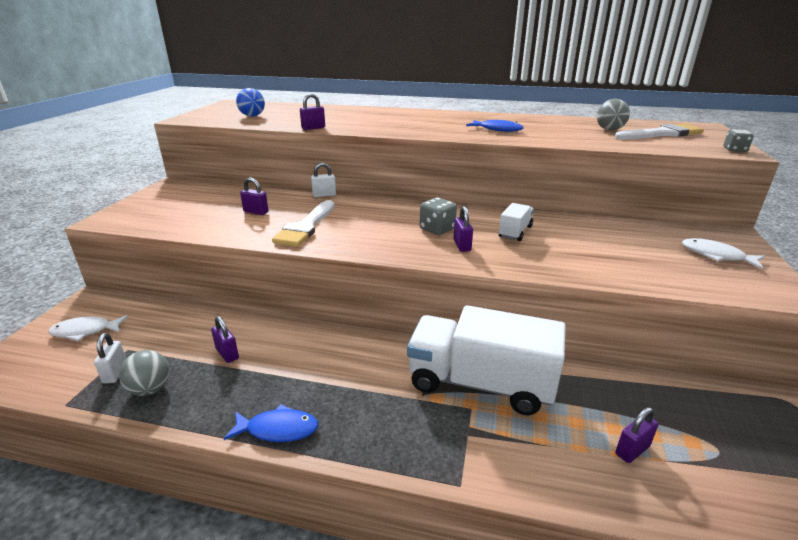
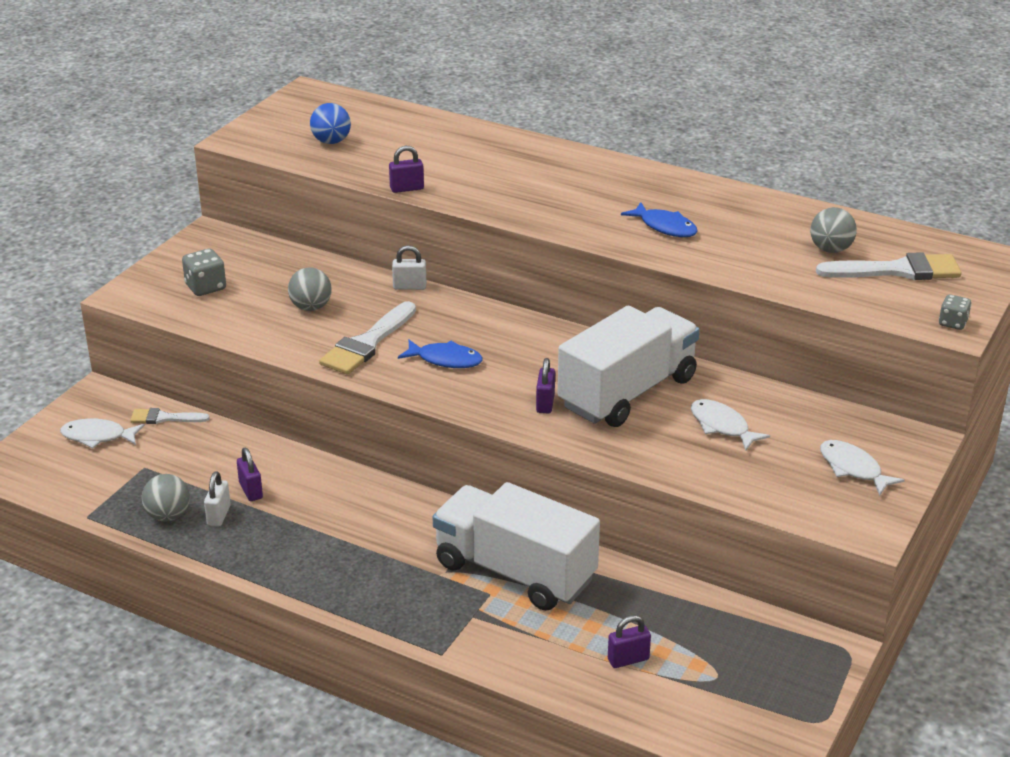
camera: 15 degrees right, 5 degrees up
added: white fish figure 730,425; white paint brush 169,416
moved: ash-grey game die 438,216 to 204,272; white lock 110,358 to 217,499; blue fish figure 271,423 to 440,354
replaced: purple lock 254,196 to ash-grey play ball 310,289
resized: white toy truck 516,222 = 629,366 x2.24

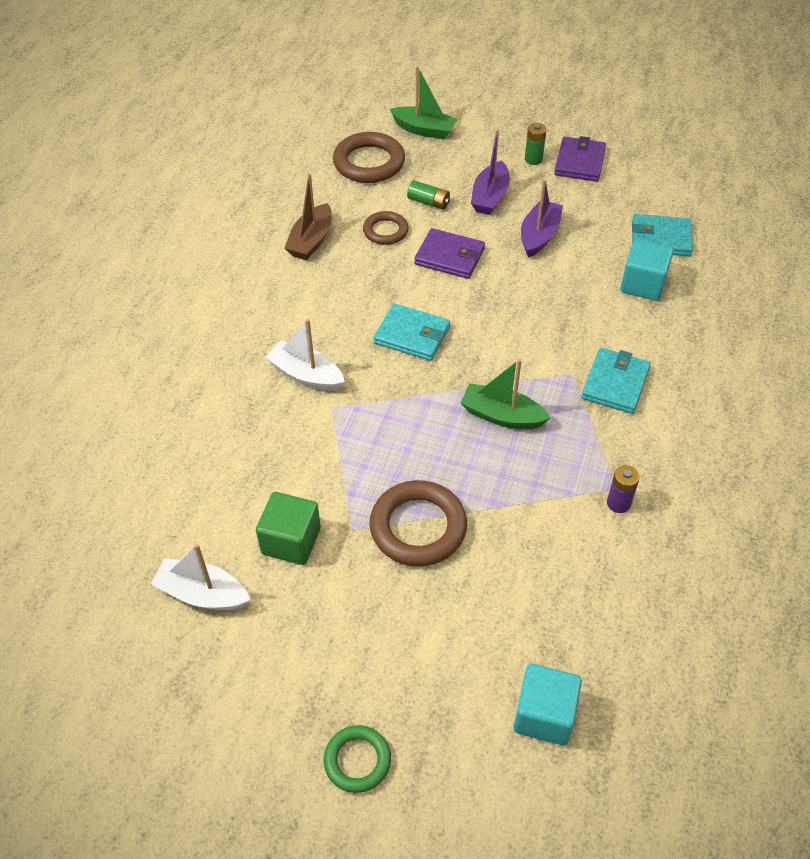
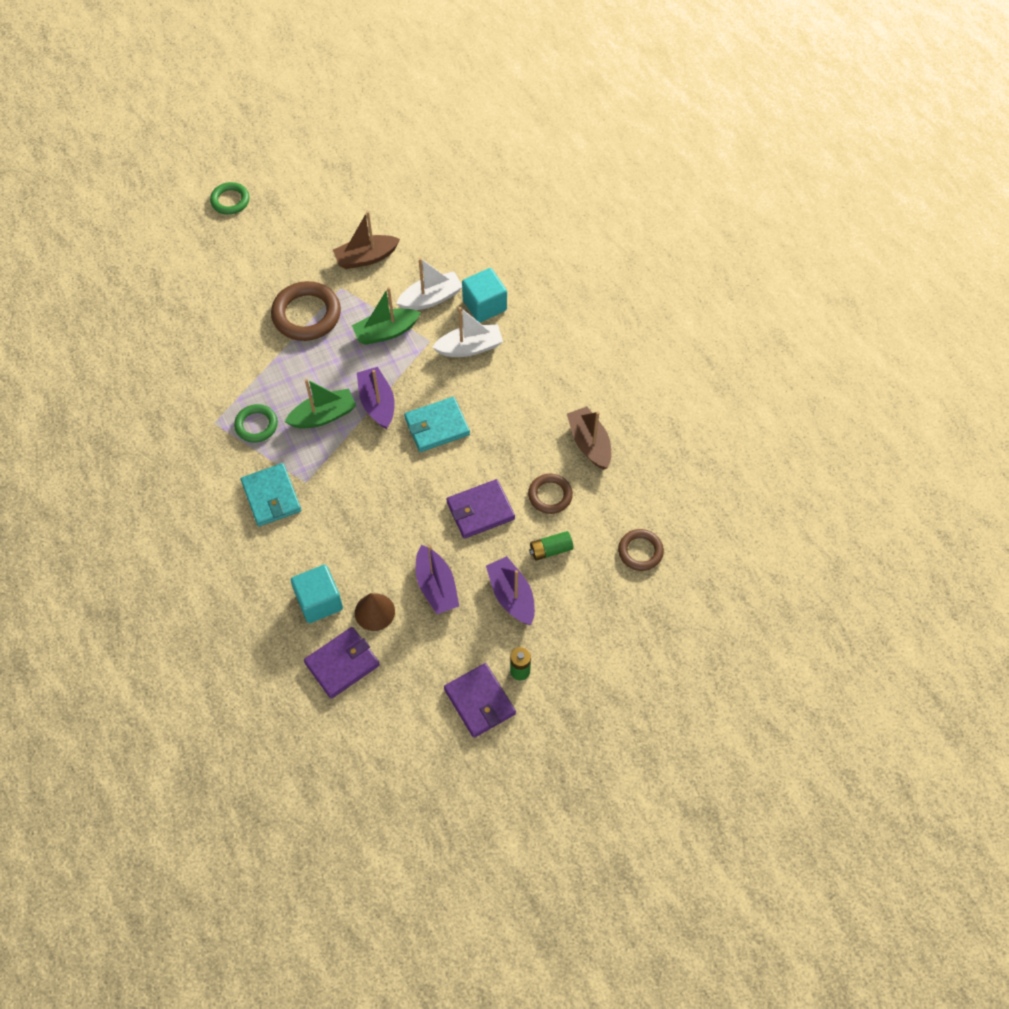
camera: 135 degrees right, 10 degrees up
removed: purple battery 623,489
added: purple toy boat 376,398; leaf-green hoop 256,423; dark brown cone shape 375,612
moved: leaf-green toy boat 424,103 to 386,316; white toy boat 200,577 to 429,284; turquoise cube 548,704 to 484,295
replaced: leaf-green cube 288,528 to dark brown toy boat 366,240
recoloured: turquoise billfold 662,235 to purple billfold 342,663
resized: dark brown hoop 369,157 = 641,550 x0.59

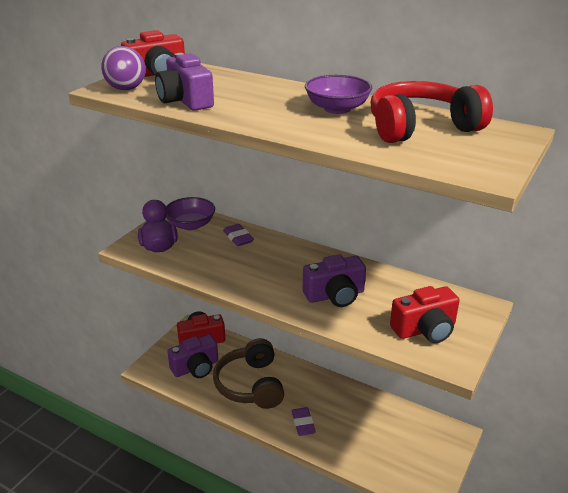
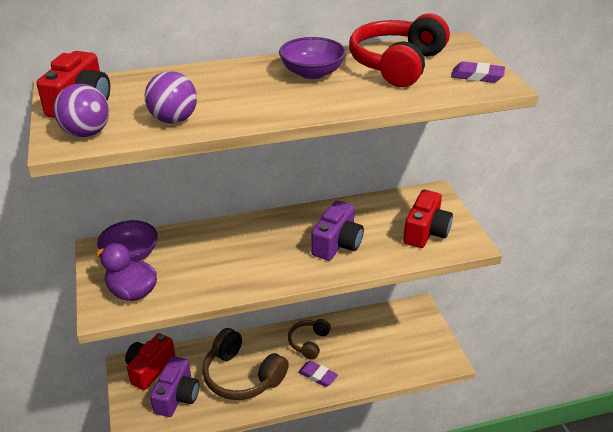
camera: 45 degrees left, 5 degrees up
added: dark brown over-ear headphones 309,339
moved: purple eraser 238,235 to 478,72
replaced: purple photo camera 184,82 to purple play ball 171,97

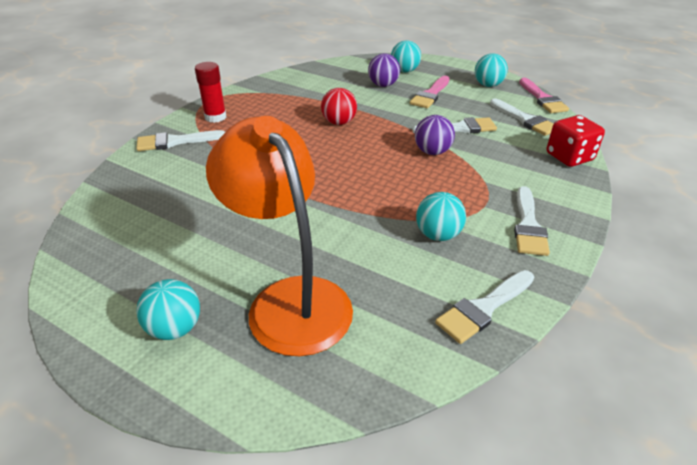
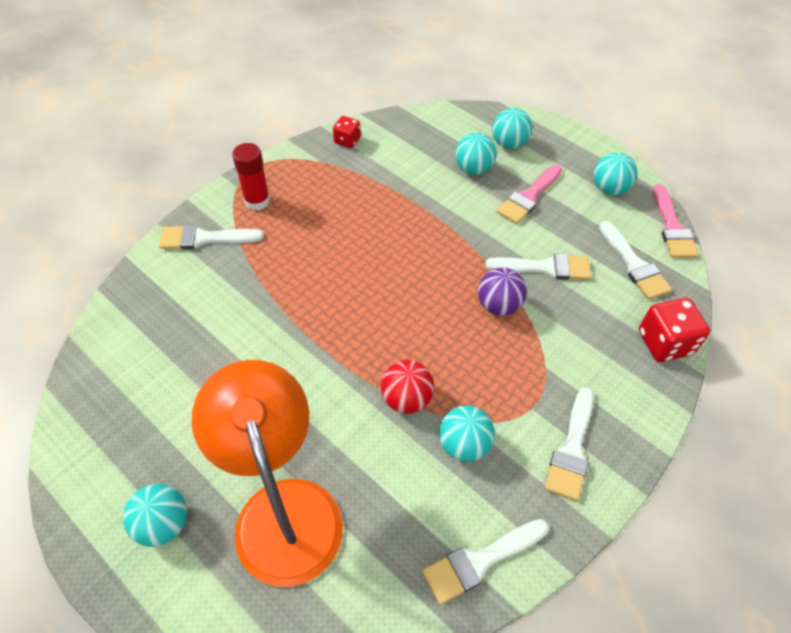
camera: 10 degrees right, 15 degrees up
added: scarlet game die 347,132
moved: scarlet play ball 339,106 to 407,387
recoloured: purple play ball 384,70 to turquoise play ball 476,154

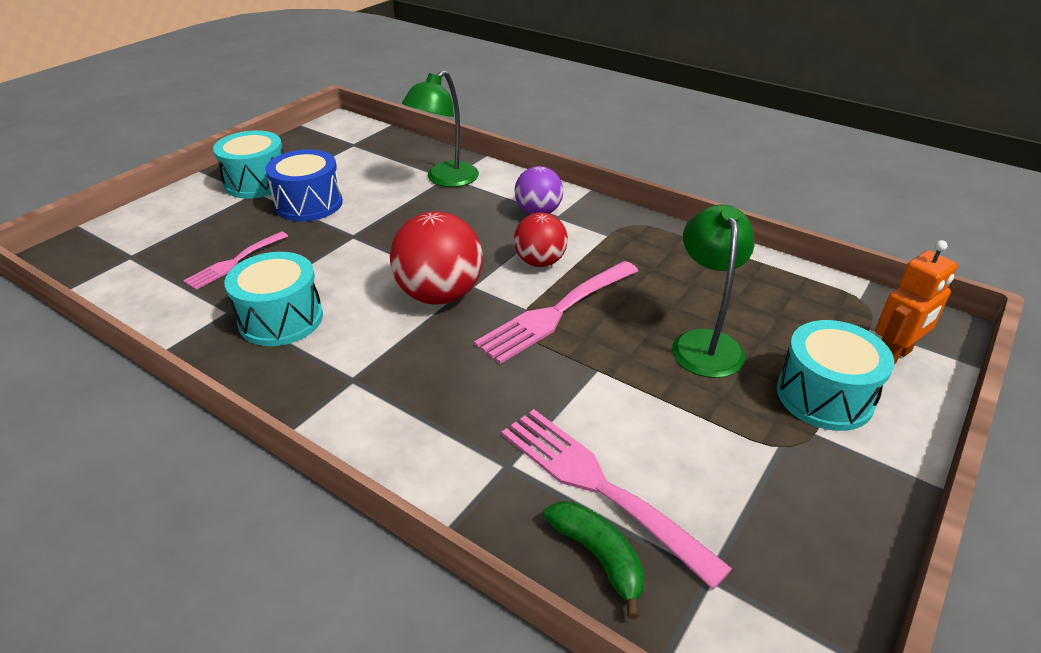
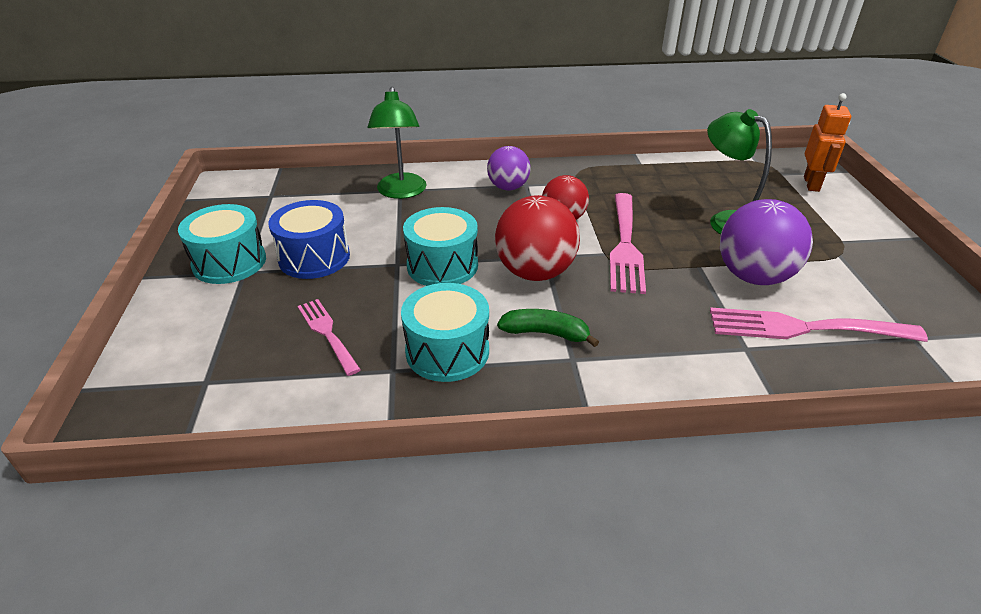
camera: 40 degrees left, 0 degrees up
added: purple play ball 766,242
moved: turquoise toy drum 835,375 to 440,246; leaf-green banana fruit 594,560 to 548,328
turned: rosy table fork 235,261 = 329,337 150 degrees clockwise

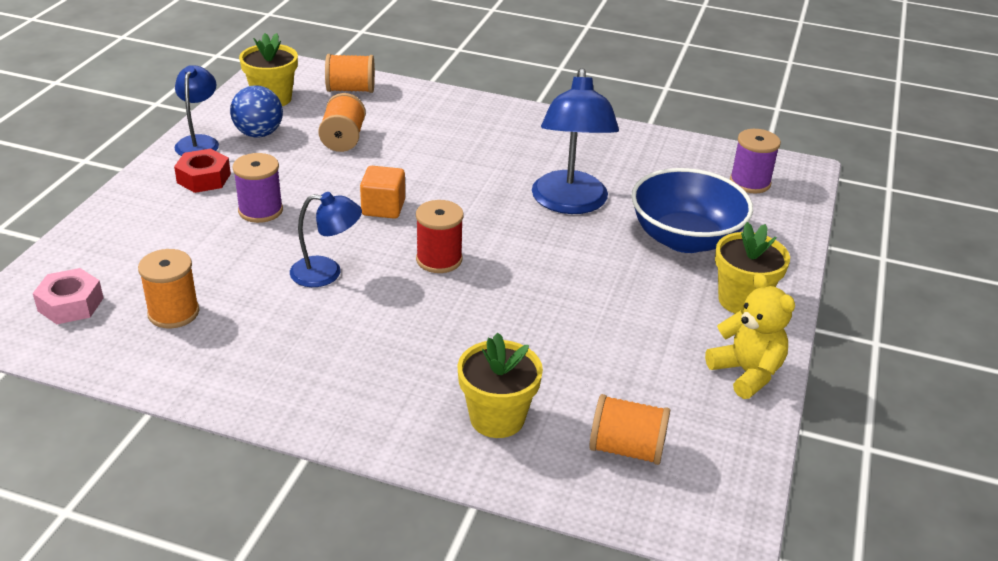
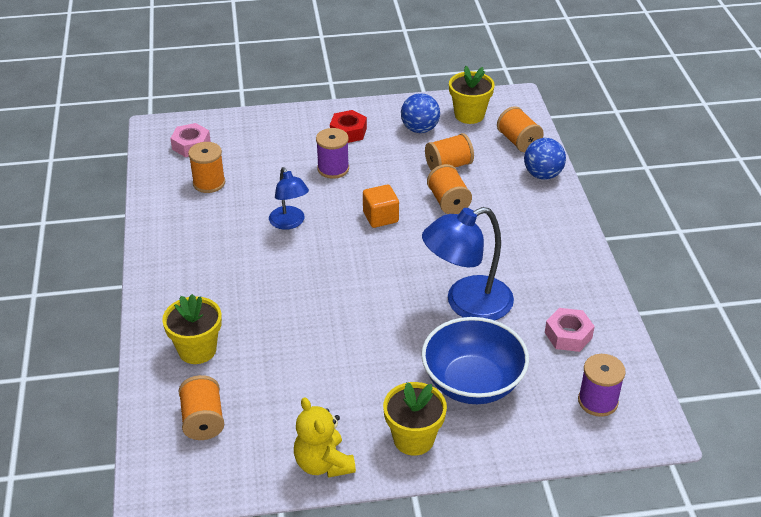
camera: 65 degrees right, 5 degrees up
removed: blue lamp 197,110; scarlet spool 440,236
added: blue play ball 545,159; orange-coloured spool 449,189; rosy hex nut 570,330
turned: bright yellow teddy 750,336 = 325,437 120 degrees clockwise

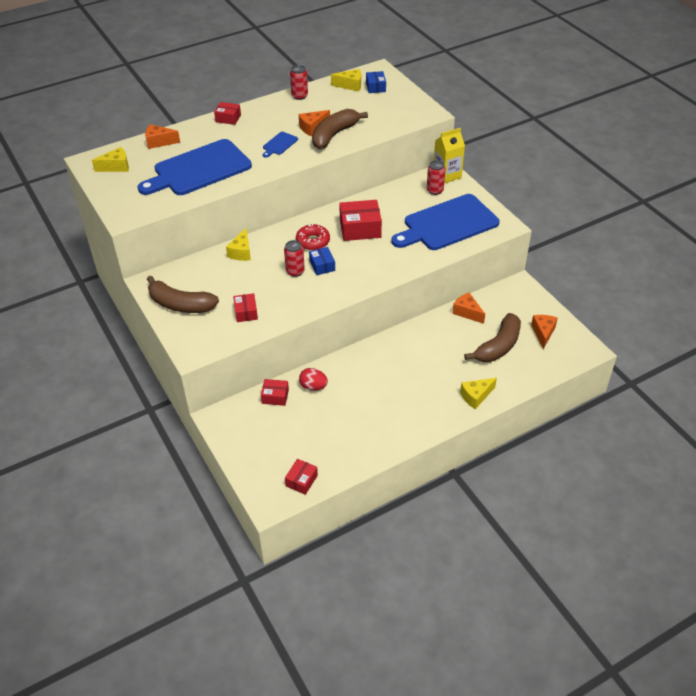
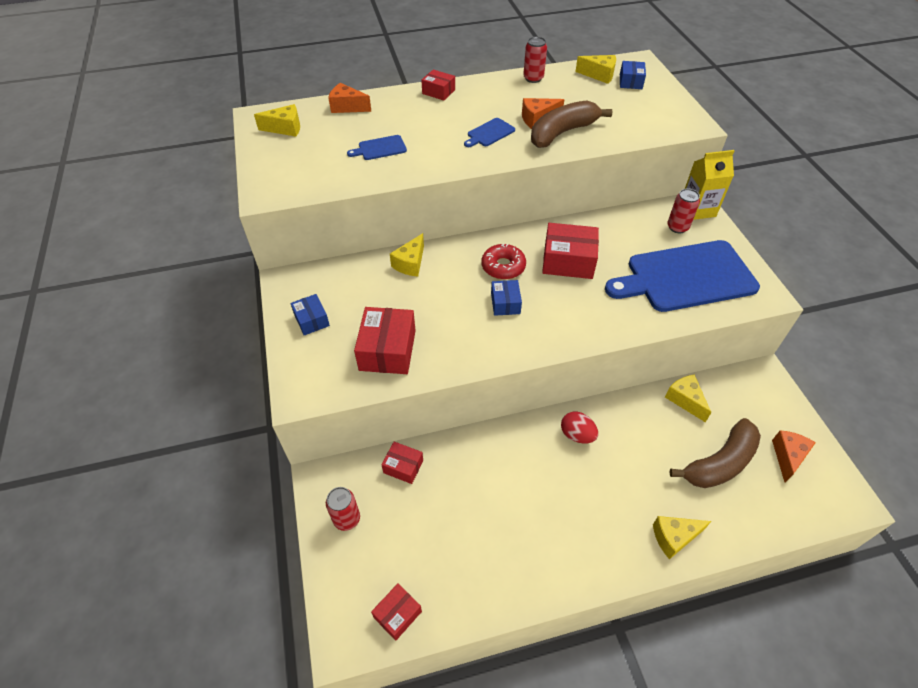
camera: 15 degrees right, 5 degrees up
moved: scarlet can 294,258 to 343,509; scarlet egg shape 313,379 to 579,427
replaced: dark brown banana fruit 183,294 to blue package 310,314
recoloured: orange-coloured cheese wedge 468,308 to bright yellow cheese wedge 688,398
resized: blue chopping board 194,167 = 377,147 x0.40; scarlet package 245,307 = 385,340 x1.74

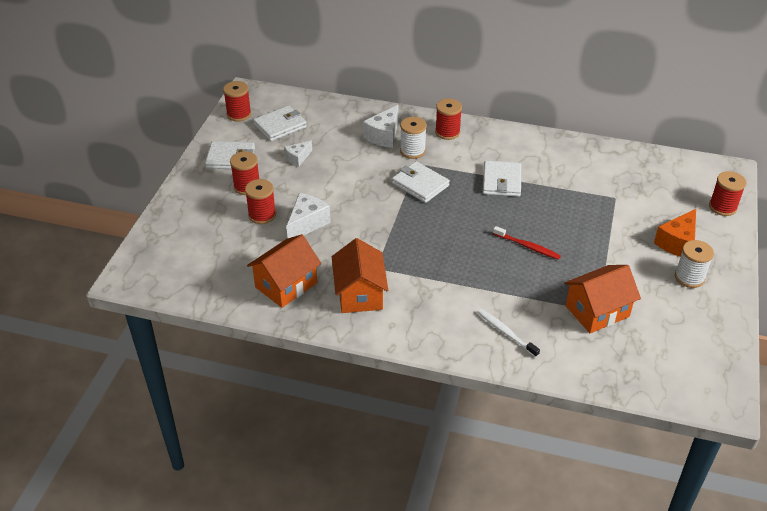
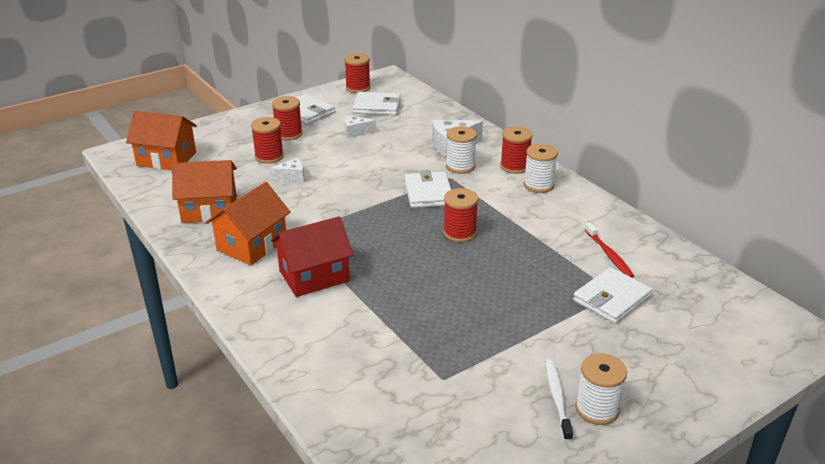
camera: 40 degrees right, 10 degrees down
removed: orange-coloured cheese wedge 675,233
added: white spool 541,168; scarlet toy house 312,256
moved: white billfold 502,178 to 612,295; scarlet spool 727,193 to 460,215; scarlet tooth brush 527,243 to 609,250; orange-coloured toy house 602,299 to 161,140; white tooth brush 508,333 to 559,400
resized: white cheese wedge 308,215 = 286,170 x0.62

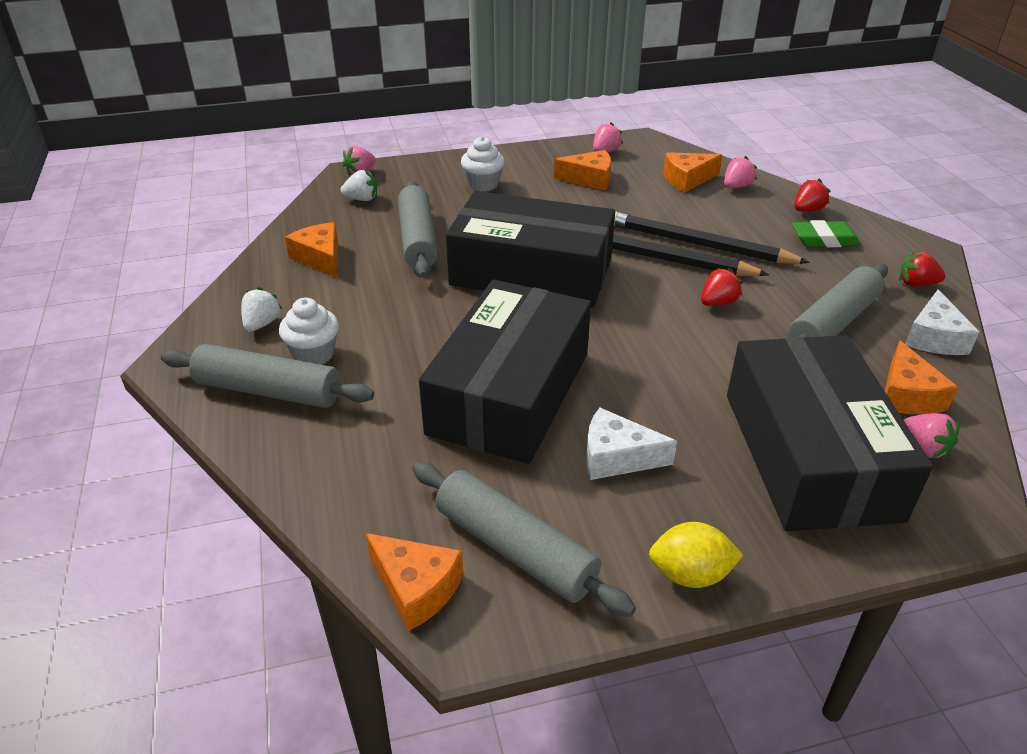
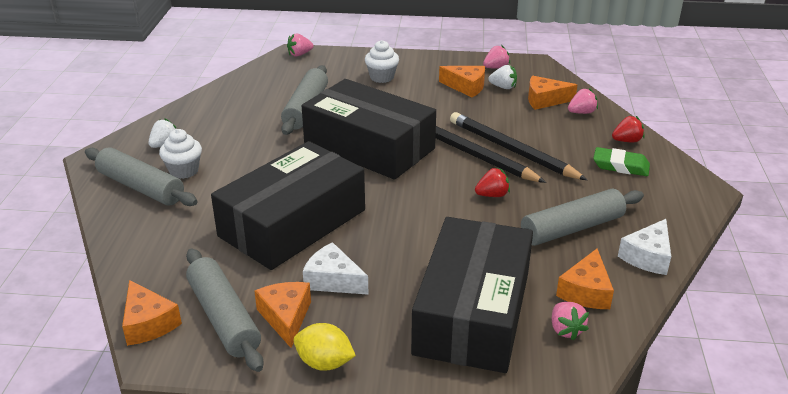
camera: 20 degrees right, 5 degrees down
removed: scarlet toy strawberry 922,269
moved: white toy strawberry 358,185 to 502,77; orange-coloured cheese wedge 311,250 to 282,315

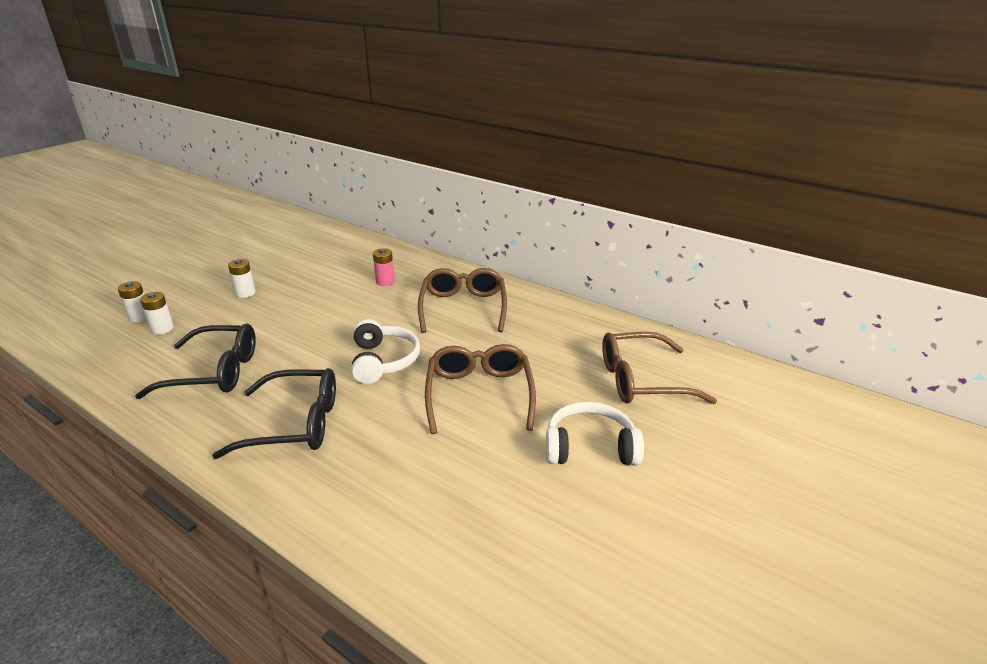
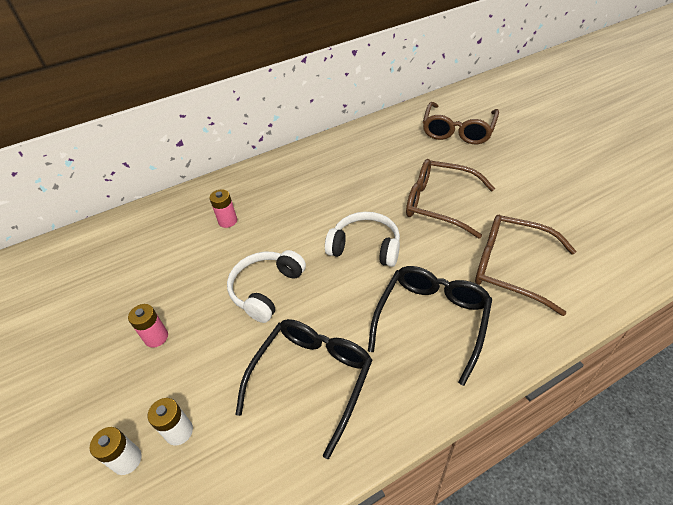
camera: 60 degrees left, 15 degrees up
moved: dark brown spectacles 462,300 to 525,265; white over-ear headphones 595,433 to 266,286
recoloured: white battery 242,278 to rosy battery 148,326

